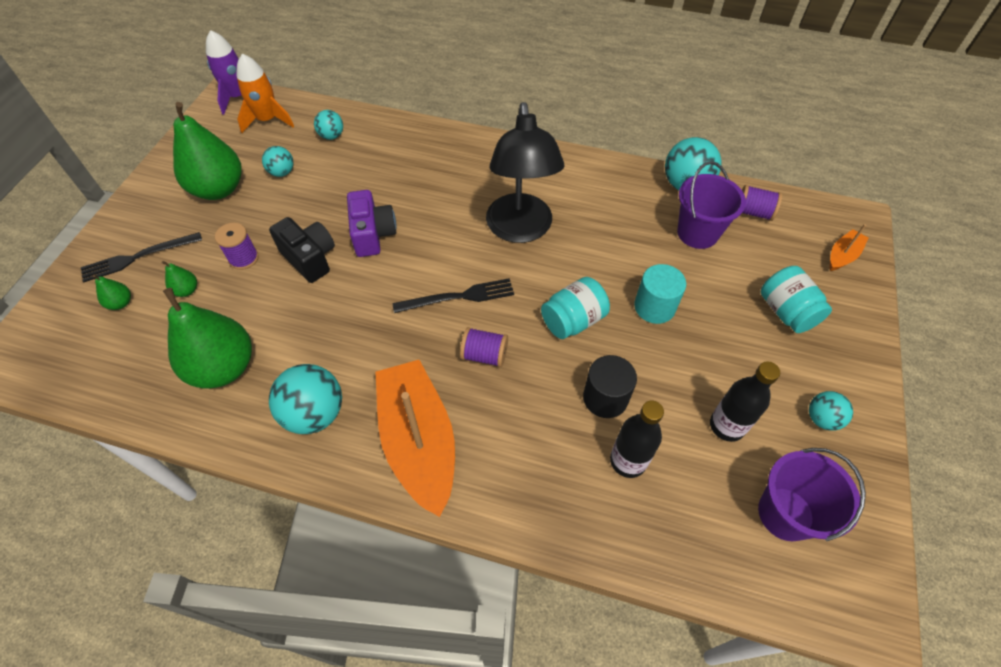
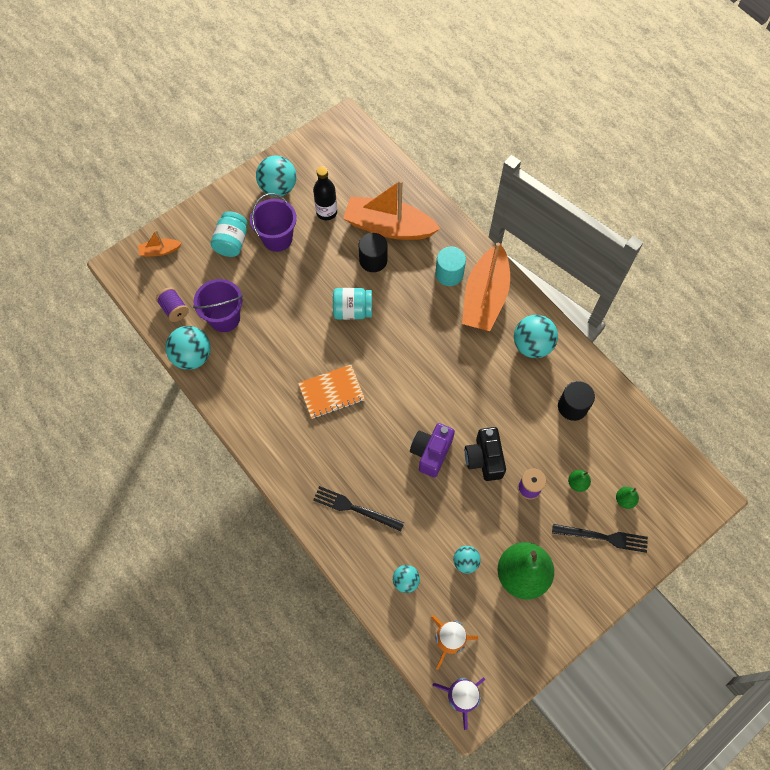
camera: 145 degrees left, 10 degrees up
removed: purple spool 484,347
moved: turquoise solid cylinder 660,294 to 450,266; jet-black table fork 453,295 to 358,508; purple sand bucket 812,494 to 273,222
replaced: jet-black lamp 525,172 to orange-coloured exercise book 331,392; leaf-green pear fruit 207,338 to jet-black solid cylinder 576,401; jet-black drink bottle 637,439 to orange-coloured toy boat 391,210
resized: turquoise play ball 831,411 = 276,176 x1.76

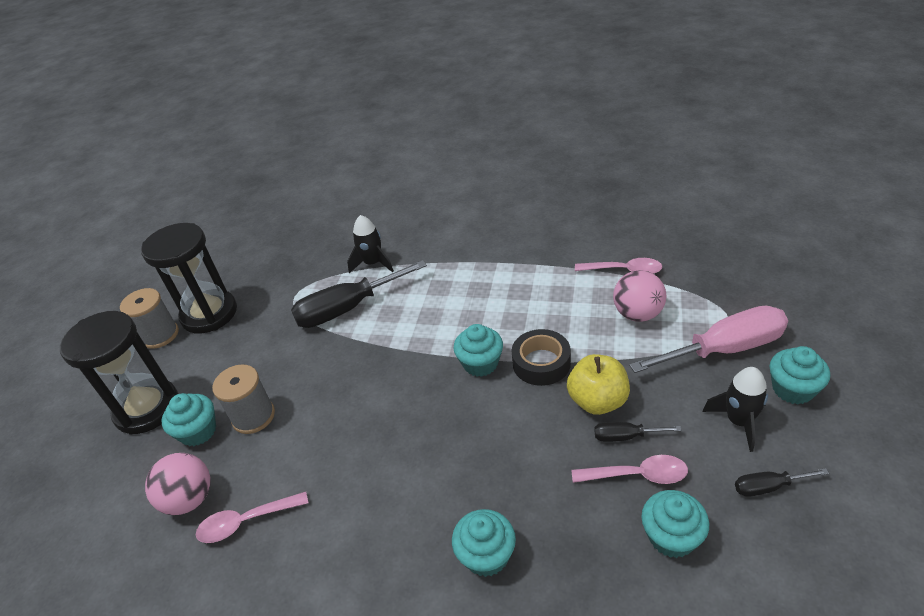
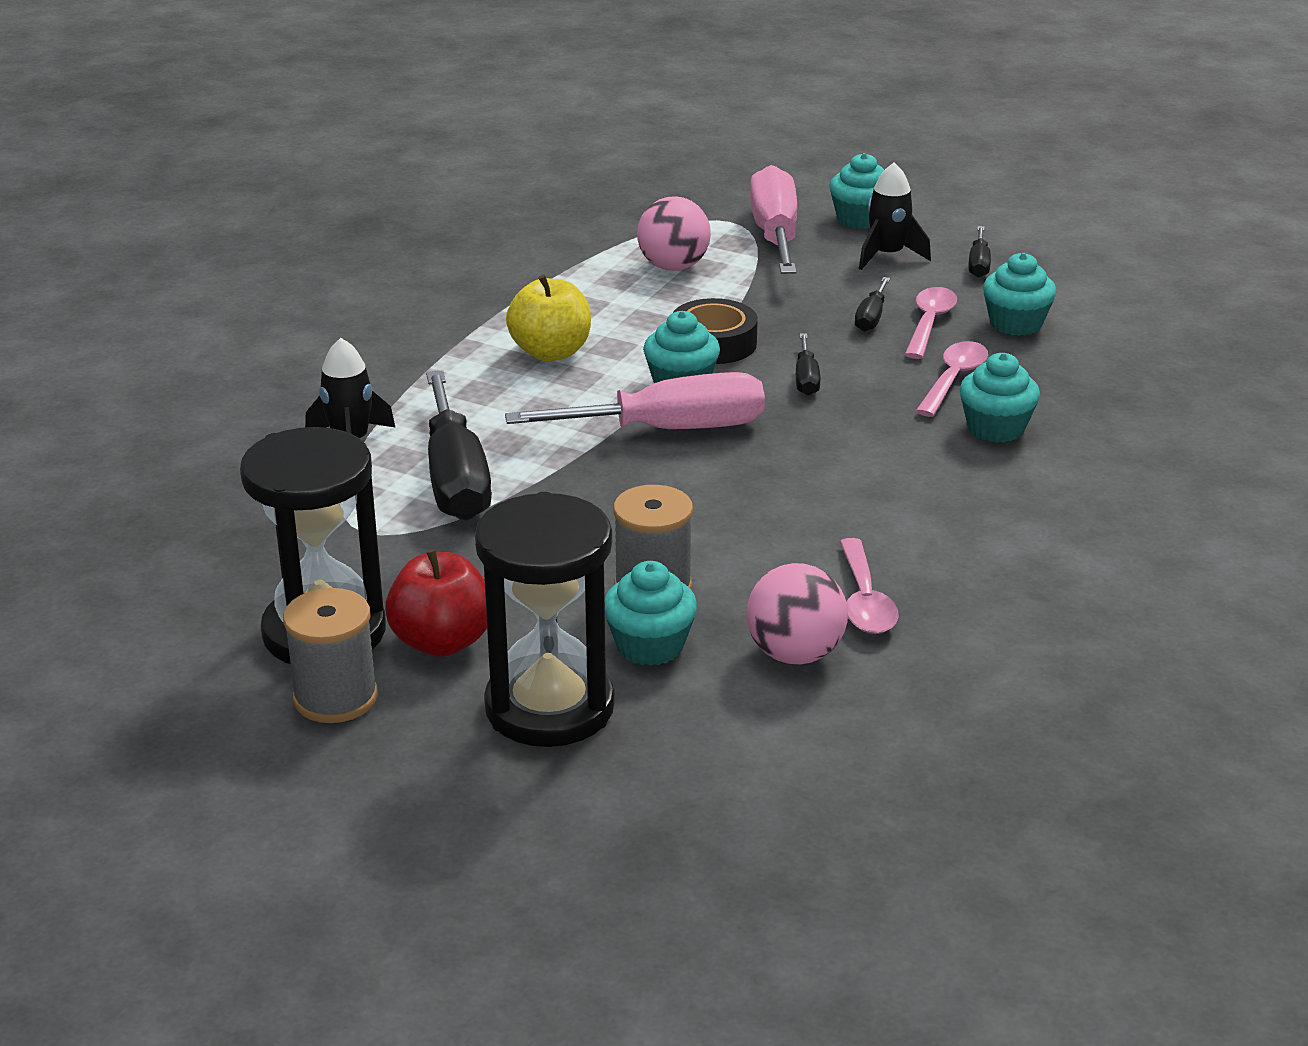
camera: 80 degrees left, 10 degrees down
added: jet-black hand screwdriver 808,364; rosy hand screwdriver 635,400; scarlet toy apple 436,603
moved: rosy spoon 618,266 to 952,379; bright yellow toy apple 598,384 to 548,318

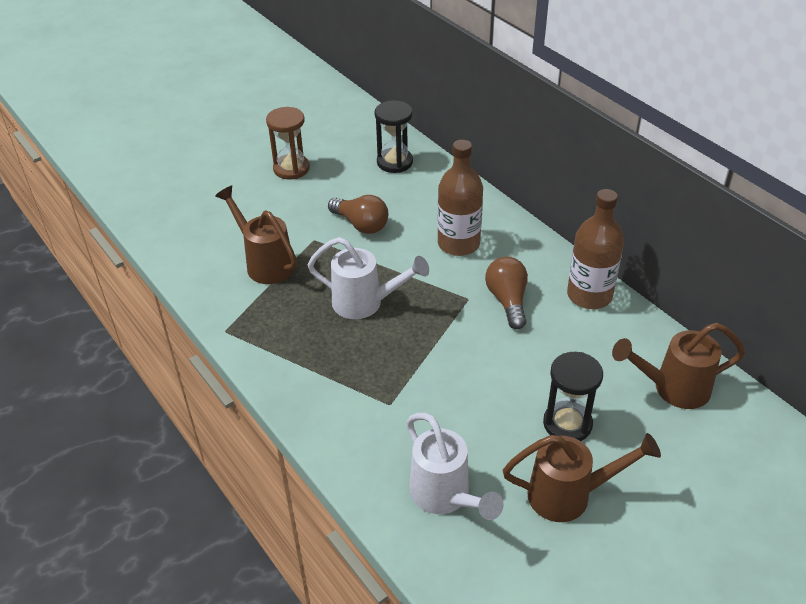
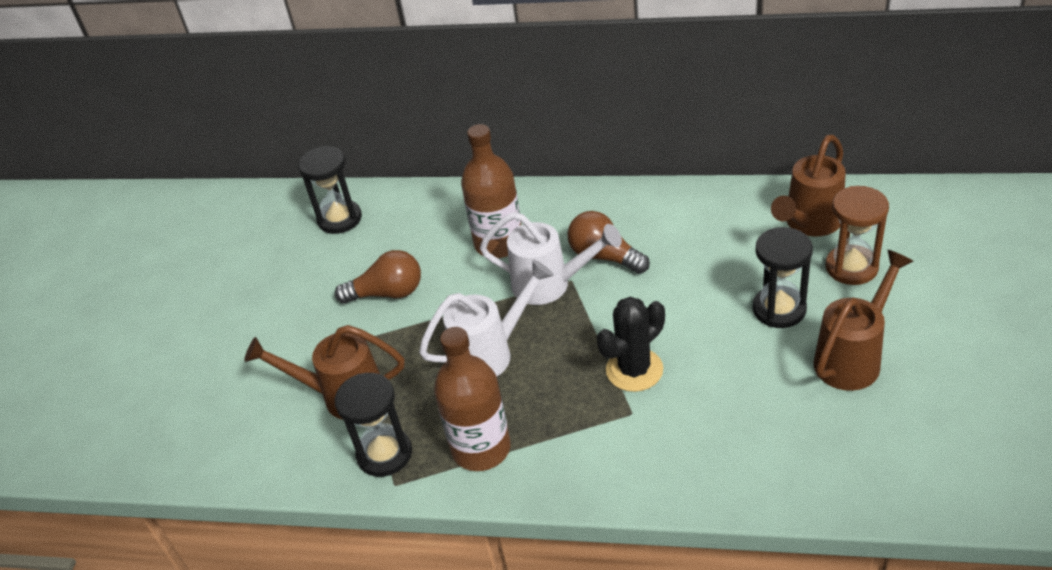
camera: 40 degrees left, 0 degrees up
added: jet-black saguaro cactus 631,344; jet-black sand timer 373,425
moved: dark brown sand timer 288,143 to 857,235; dark brown drink bottle 595,249 to 472,399; white sprinkling can 454,466 to 551,258

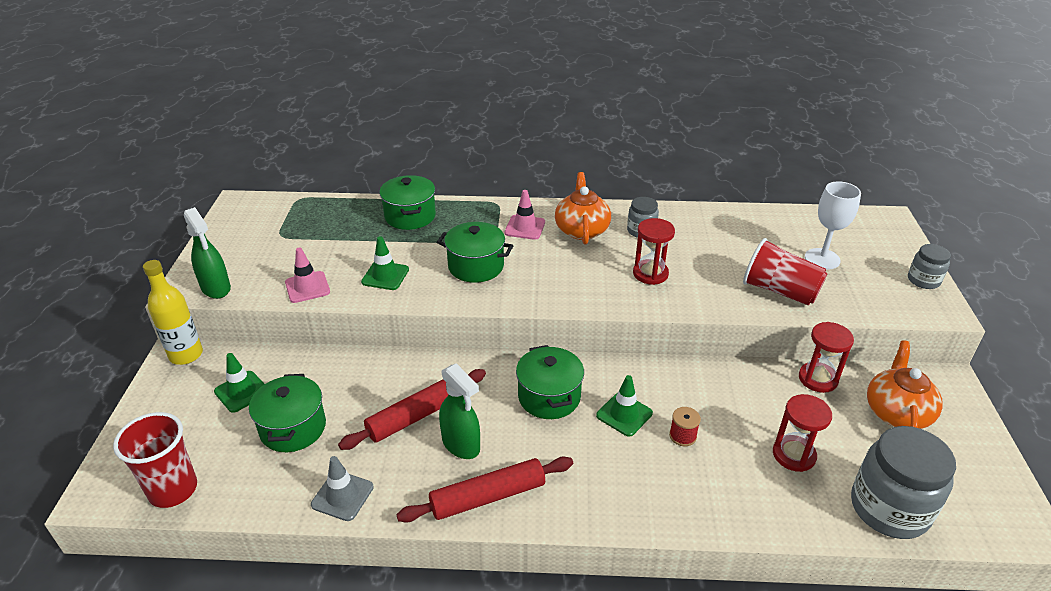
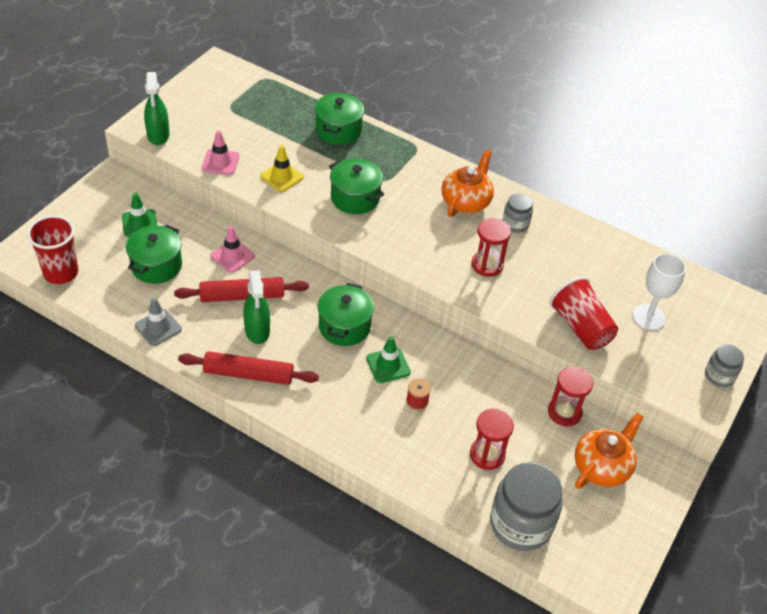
camera: 25 degrees right, 10 degrees up
removed: bright yellow drink bottle 173,312
moved: rosy traffic cone 525,215 to 233,249
recoloured: leaf-green traffic cone 385,263 to bright yellow traffic cone 282,168

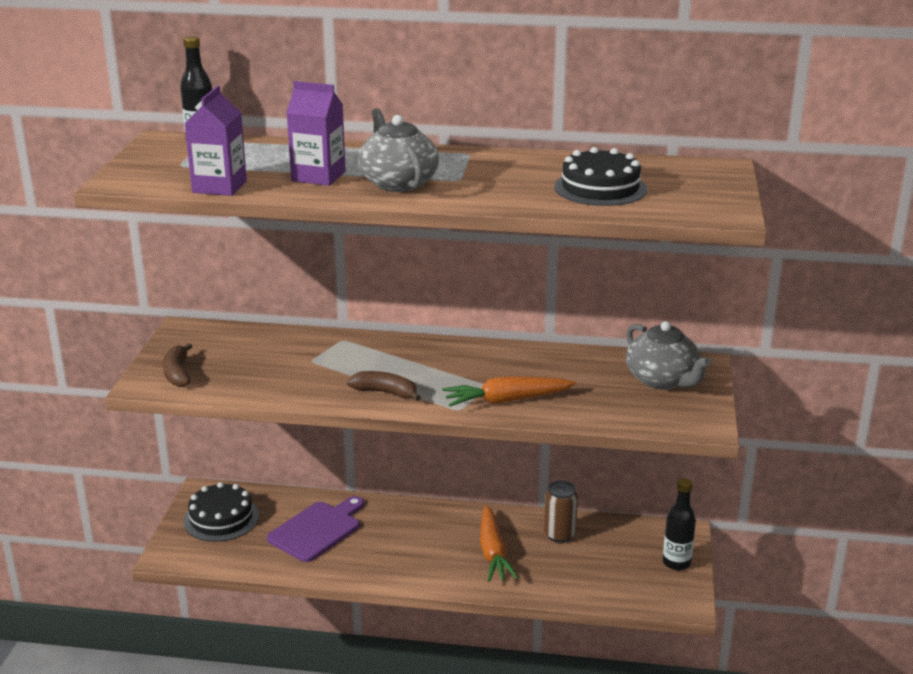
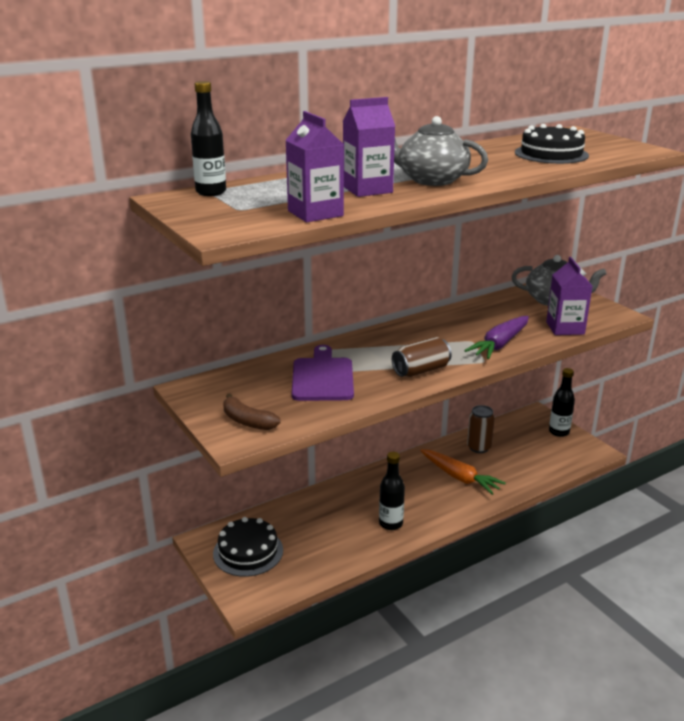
camera: 40 degrees left, 0 degrees up
added: purple juice carton 569,296; jet-black drink bottle 392,491
moved: purple chopping board 315,529 to 323,373
replaced: dark brown banana fruit 384,386 to dark brown can 422,357
recoloured: orange-coloured toy carrot 509,391 to purple toy carrot 496,337

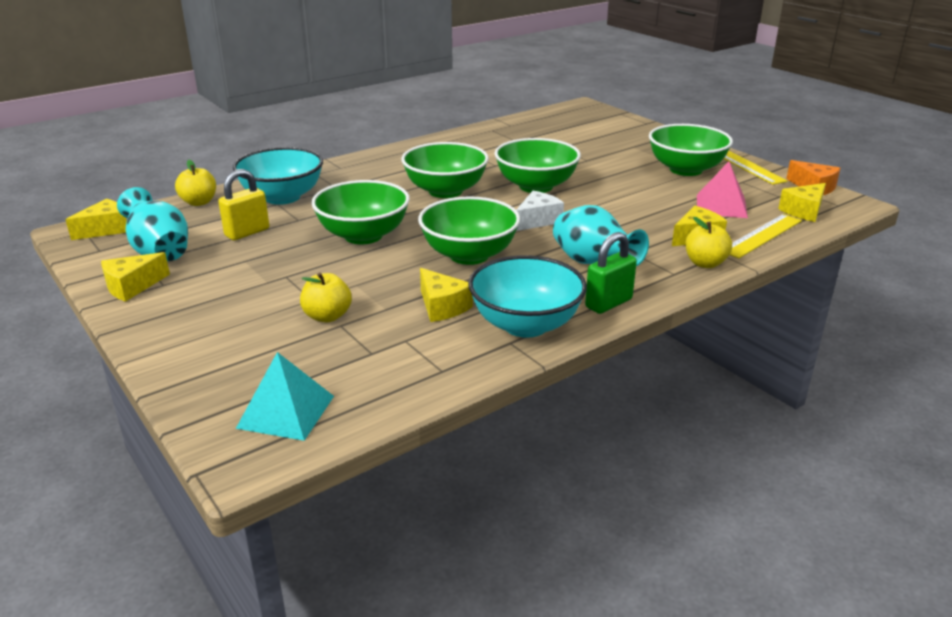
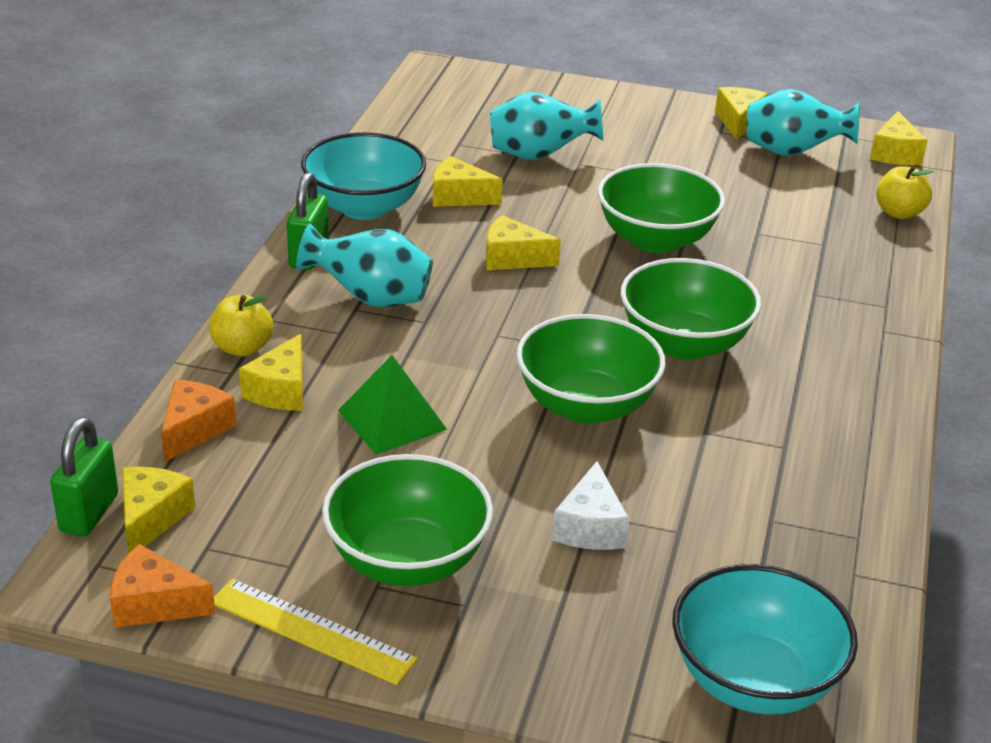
camera: 140 degrees right, 5 degrees up
removed: rosy pyramid shape 722,189; bright yellow lock 243,204; turquoise pyramid shape 285,396
added: leaf-green pyramid shape 392,405; leaf-green lock 84,477
moved: turquoise serving bowl 278,176 to 765,639; white cheese wedge 540,211 to 590,505
replaced: leaf-green serving bowl 469,230 to bright yellow cheese wedge 523,242; bright yellow ruler 766,236 to orange-coloured cheese wedge 198,421; bright yellow toy apple 326,297 to turquoise vase 546,126

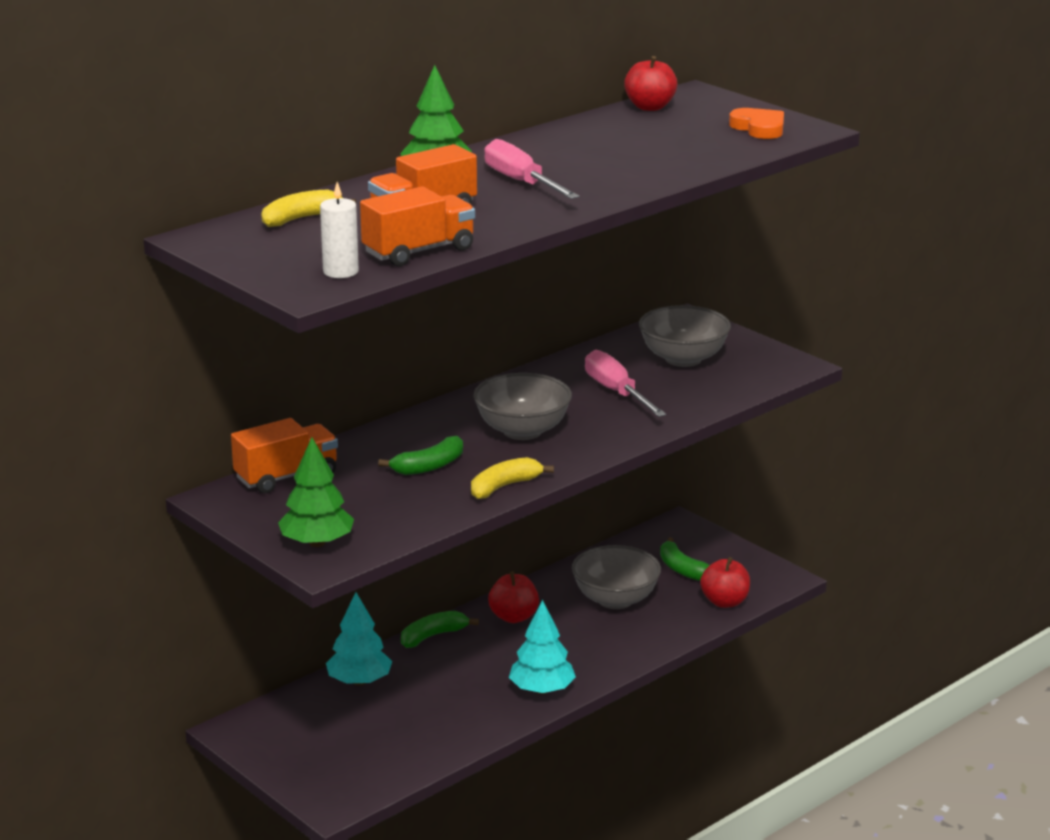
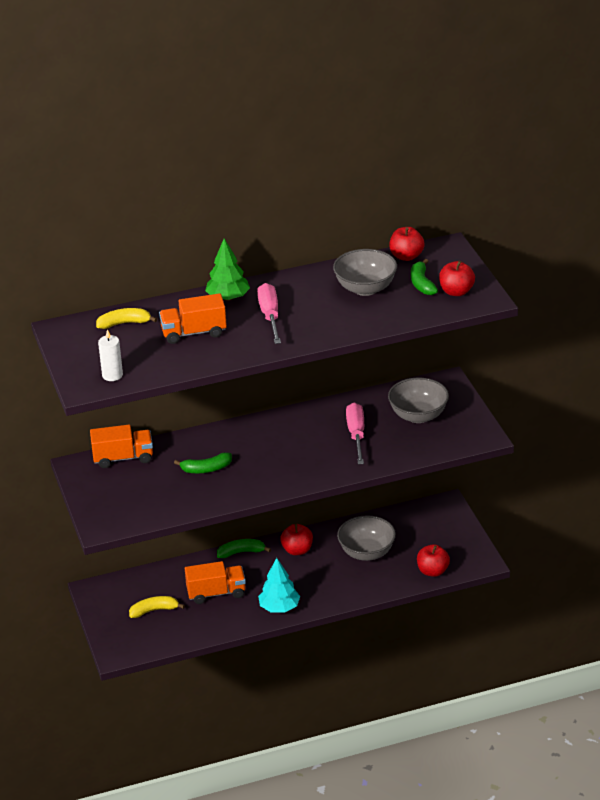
camera: 25 degrees right, 10 degrees up
removed: leaf-green fir tree 316,492; turquoise fir tree 359,639
moved: orange-coloured toy truck 417,226 to 215,582; ash-grey serving bowl 523,406 to 365,272; bright yellow banana fruit 512,478 to 157,607; leaf-green banana fruit 685,559 to 424,277
replaced: orange-coloured heart 756,123 to scarlet toy apple 457,278

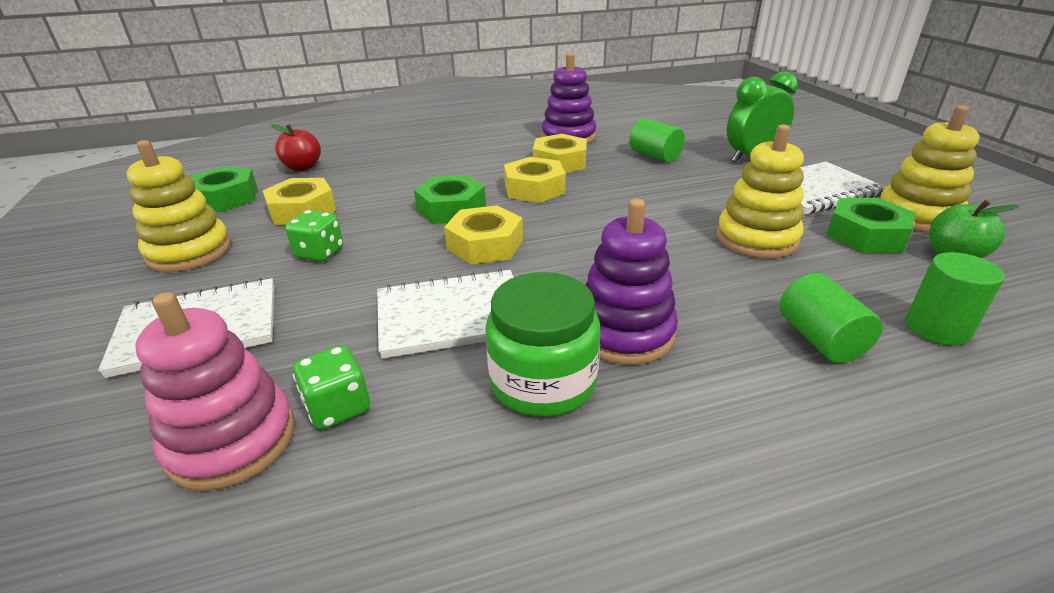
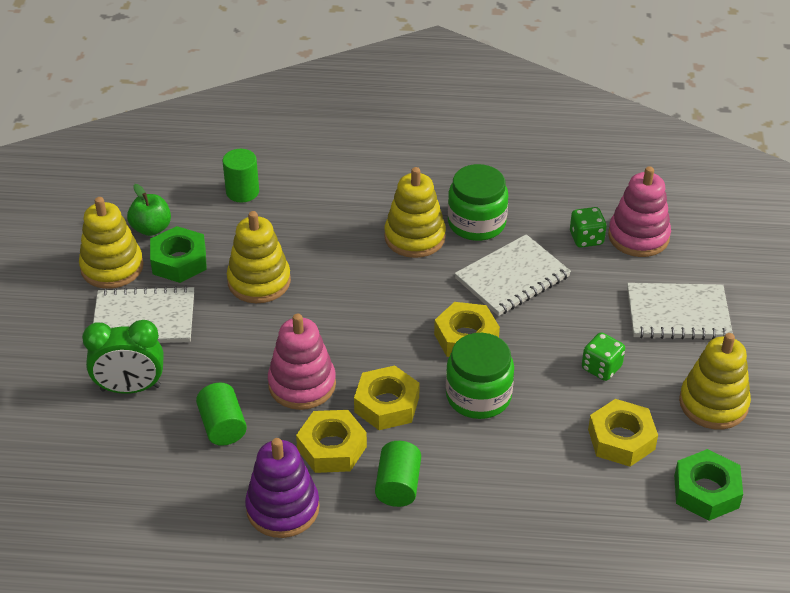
camera: 160 degrees left, 10 degrees up
removed: scarlet toy apple 295,147
added: rosy stacking toy 302,362
moved: leaf-green solid cylinder 831,318 to 398,474
replaced: leaf-green hex nut 450,199 to leaf-green jam jar 480,376
recoloured: purple stacking toy 631,282 to bright yellow stacking toy 415,212
turned: white exercise book 445,314 = 512,275 45 degrees counterclockwise

